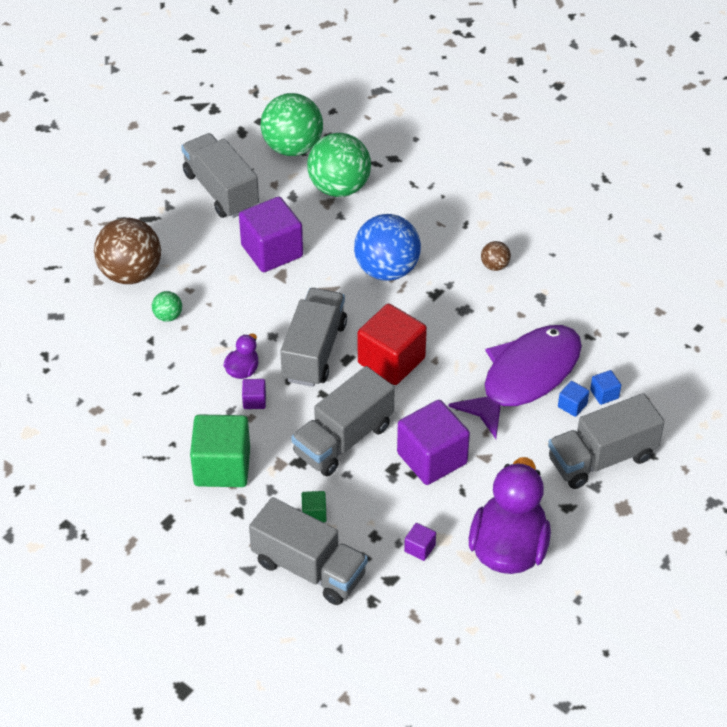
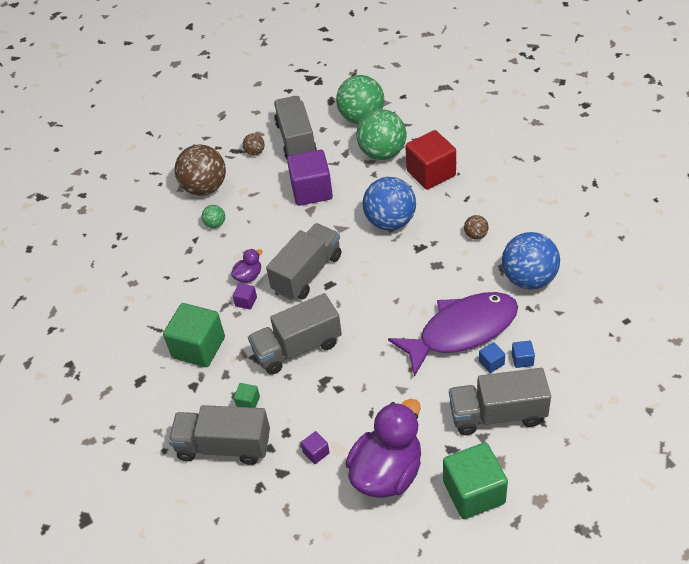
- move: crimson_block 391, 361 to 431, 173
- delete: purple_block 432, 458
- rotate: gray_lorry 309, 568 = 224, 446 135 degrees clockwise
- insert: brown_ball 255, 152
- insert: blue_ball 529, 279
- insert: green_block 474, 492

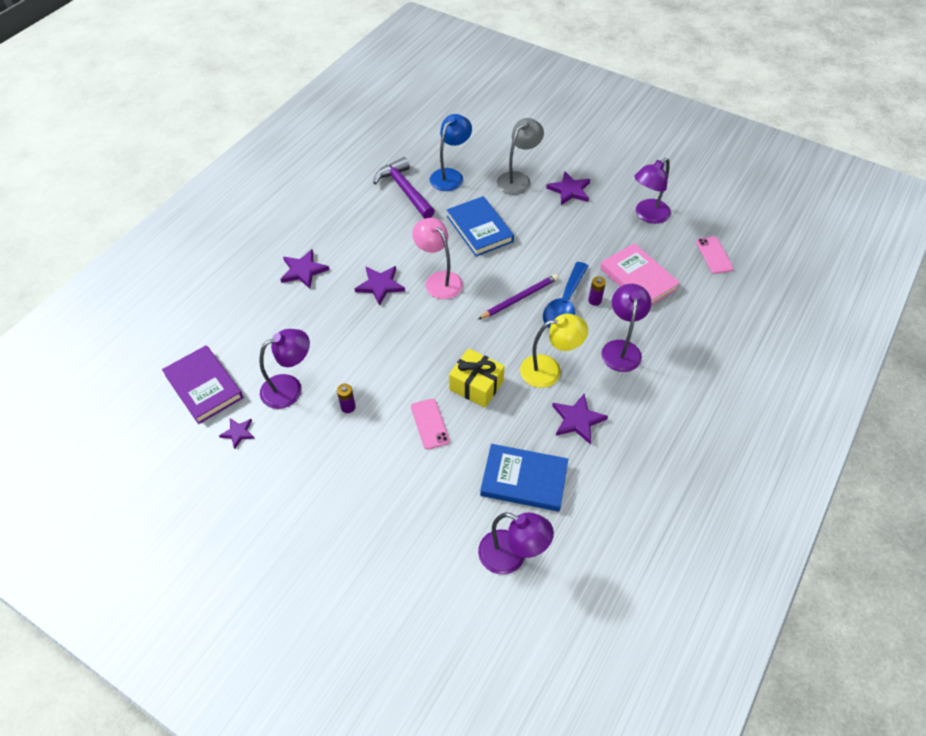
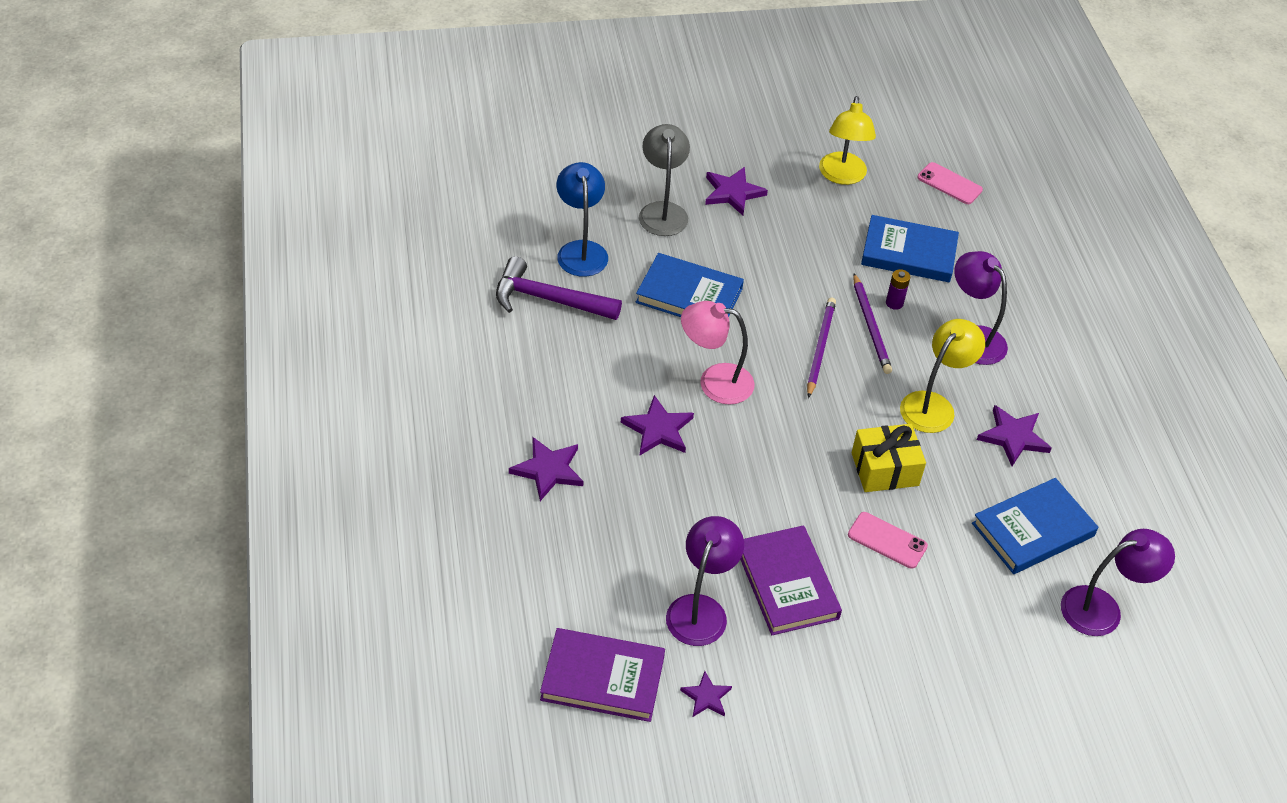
- recolor: purple_reading_lamp 647, 215 to bright_yellow_reading_lamp 842, 176
- recolor: rose-pink_book 638, 279 to blue_book 908, 253
- replace: blue_tablespoon 564, 304 to purple_pencil 871, 326
- replace: purple_battery 348, 407 to purple_book 787, 584

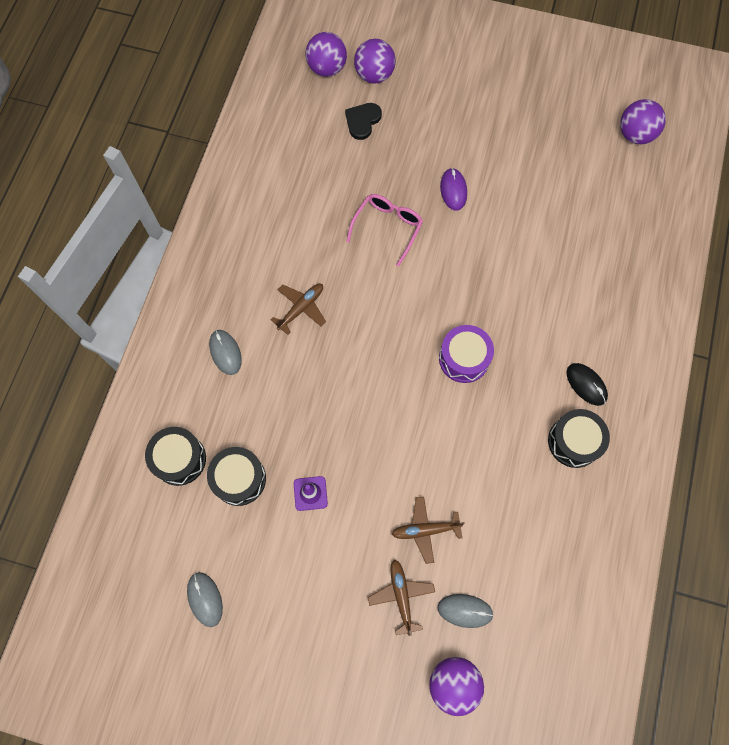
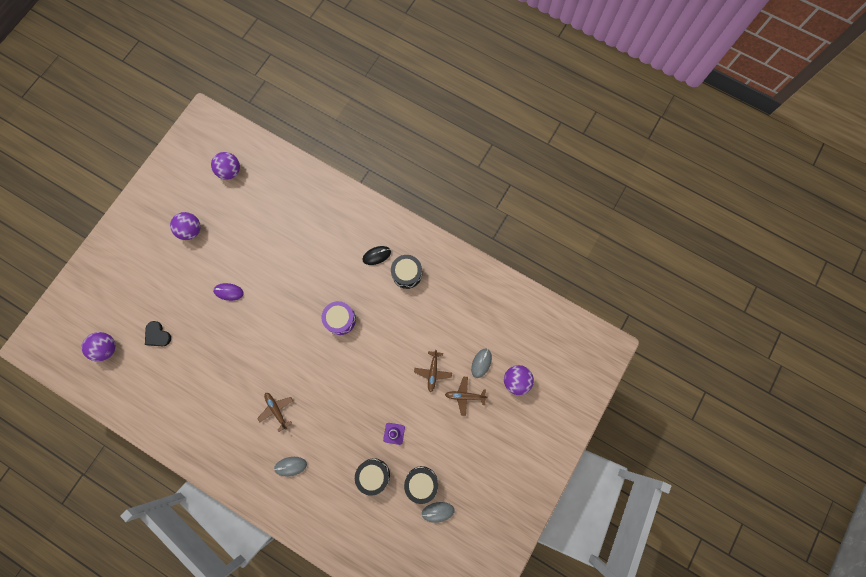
- move: purple_ball 374, 75 to 191, 230
- delete: rose-pink_eyeglasses 387, 227
- move: jet-black_drum 179, 459 to 421, 483

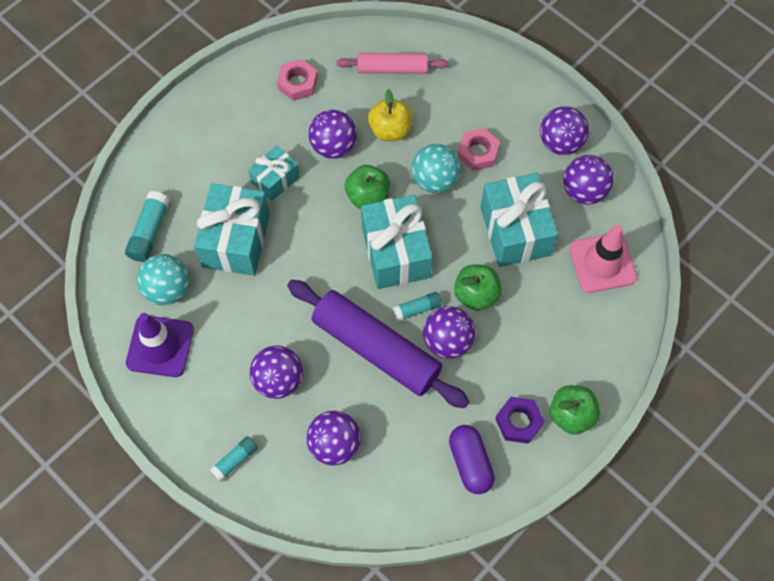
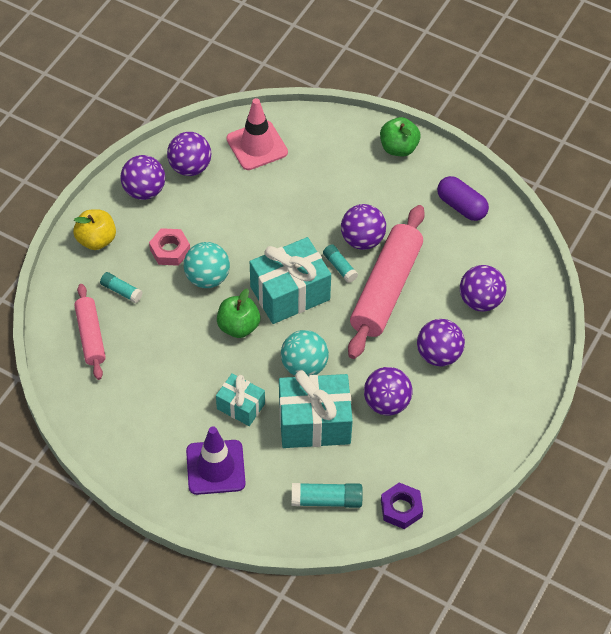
- delete: rose-pink_hex_nut 297, 83
- move: bright_yellow_apple 390, 130 to 96, 240
- move: purple_ball 333, 146 to 386, 403
- delete: turquoise_gift 515, 231
- move: turquoise_ball 168, 289 to 304, 366
- delete: green_apple 476, 295
- recolor: purple_pastry_roller 376, 349 to rose-pink_pastry_roller 386, 289
- move: purple_safety_cone 160, 346 to 215, 467
- move: purple_hex_nut 518, 422 to 401, 508
- rotate: purple_pill_shape 470, 463 = 461, 206 75 degrees clockwise
- move: turquoise_stick_of_glue 235, 460 to 121, 291

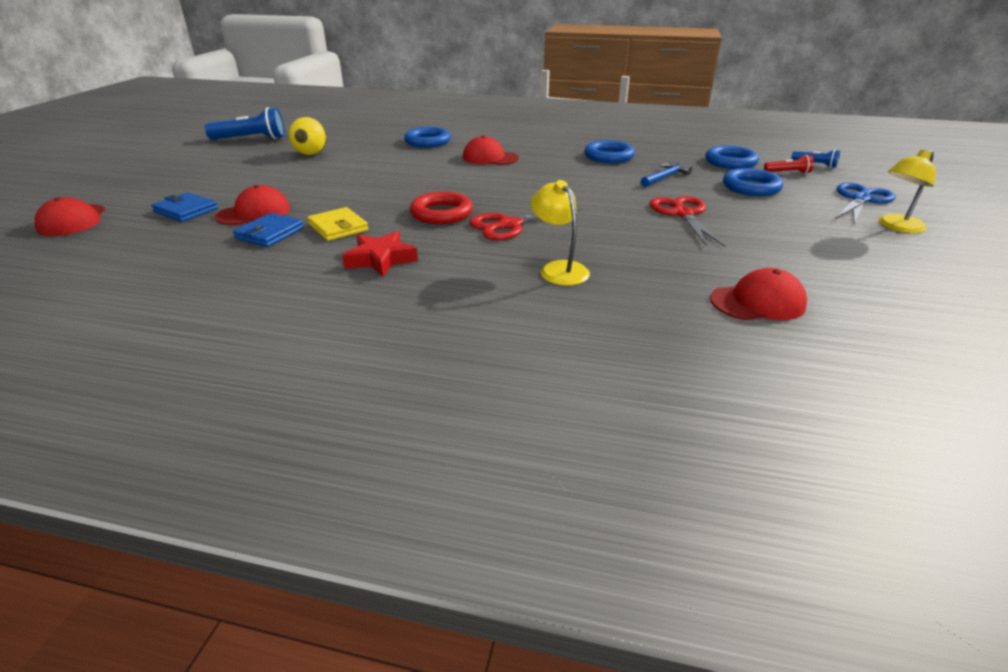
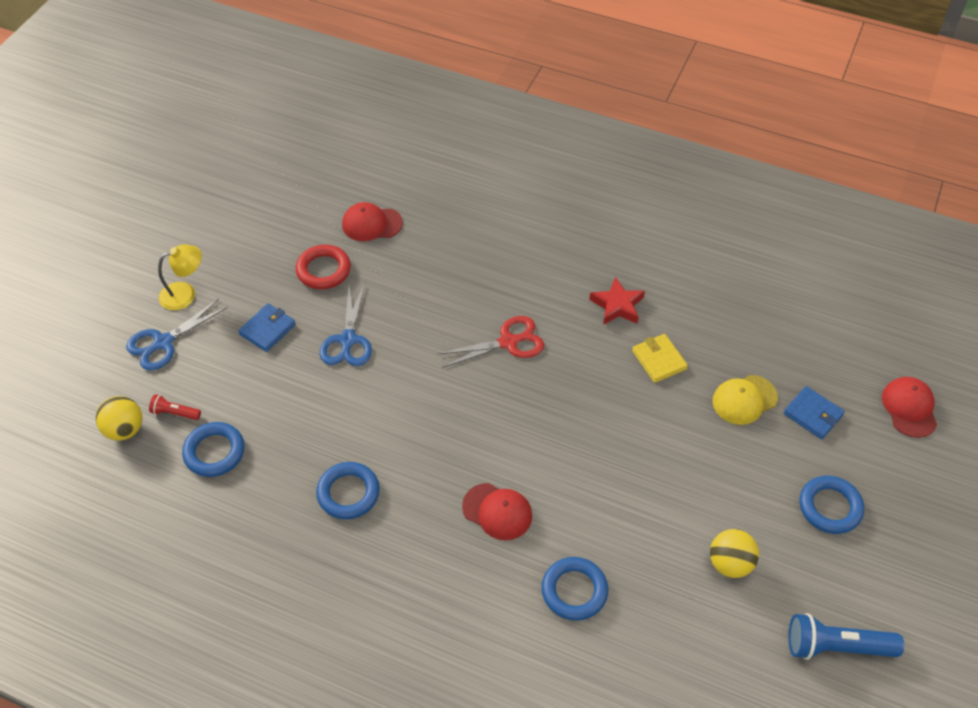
- replace: blue_pocket_torch 815, 165 to bright_yellow_ball 125, 429
- delete: blue_claw_hammer 665, 177
- move: blue_hoop 751, 187 to 830, 507
- delete: bright_yellow_reading_lamp 558, 269
- recolor: crimson_baseball_cap 254, 213 to bright_yellow_baseball_cap 744, 400
- move: crimson_hoop 441, 213 to 323, 270
- recolor: crimson_pair_of_scissors 683, 214 to blue_pair_of_scissors 348, 340
- move: blue_card_wallet 270, 233 to 267, 329

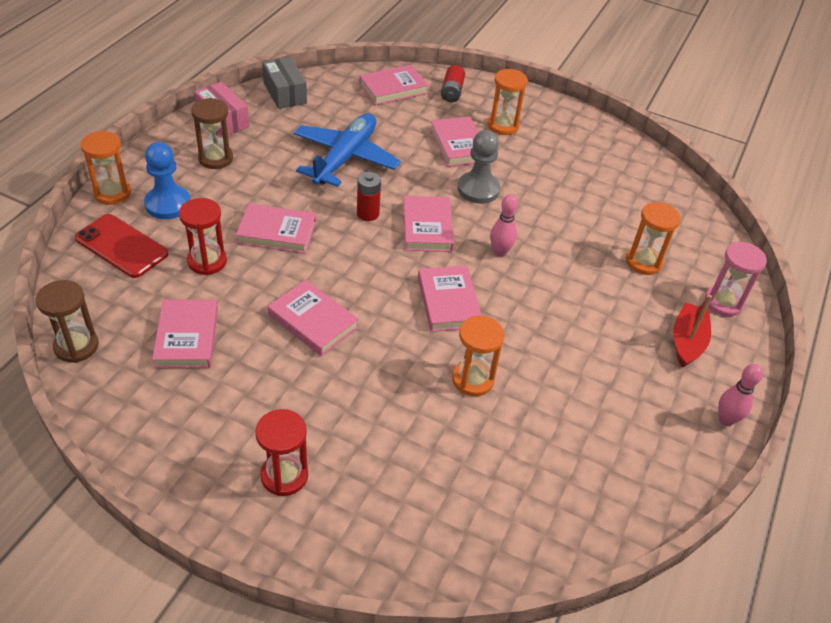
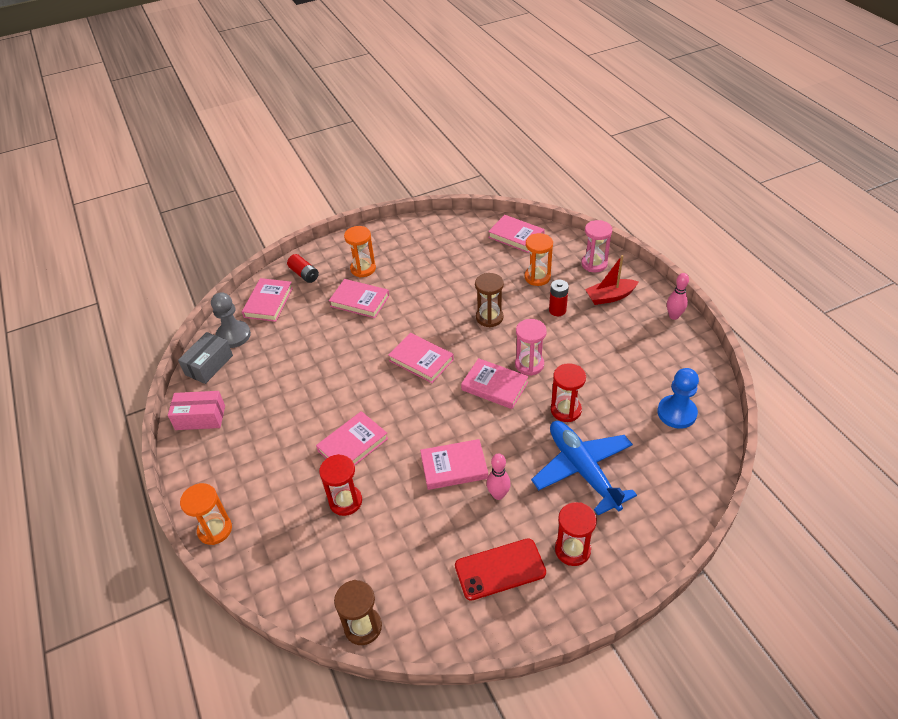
- rotate: gray_box 285, 93 = 209, 365 75 degrees counterclockwise
- move: brown_hourglass 215, 158 to 489, 317
- move: blue_aeroplane 345, 158 to 582, 470
- move: gray_chess_pawn 478, 189 to 233, 335
- move: blue_chess_pawn 168, 204 to 676, 413
- move: crimson_battery 368, 214 to 557, 310
- move: rose-pink_tenpin 500, 252 to 498, 495
- move: crimson_phone 121, 246 to 500, 569
- rotate: crimson_sailboat 687, 341 = 610, 297 75 degrees counterclockwise
- move: rose-pink_book 187, 337 to 516, 236
- recolor: bright_orange_hourglass 472, 379 to crimson_hourglass 566, 410
- insert: rose-pink_hourglass 529, 364

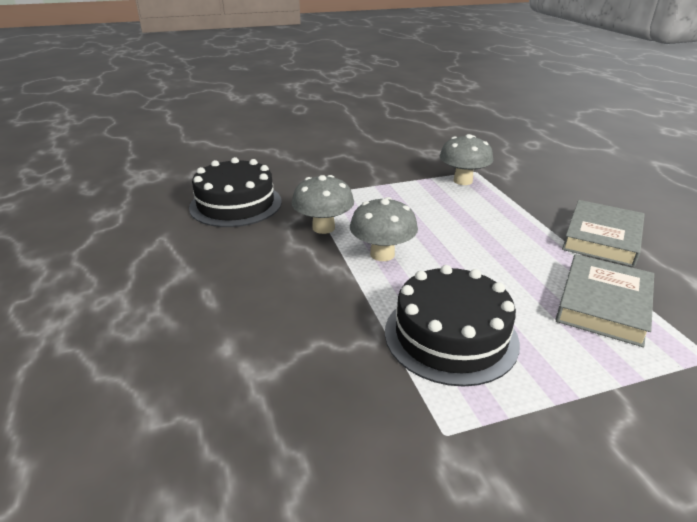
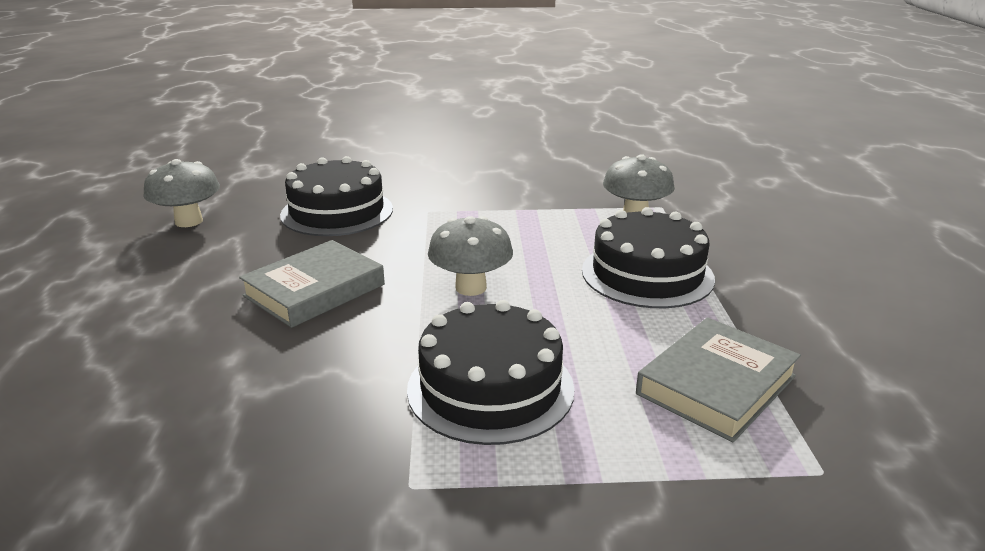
- move: gray_toadstool 323, 227 to 189, 221
- move: gray_book 602, 238 to 315, 290
- insert: jet-black_cake 647, 274

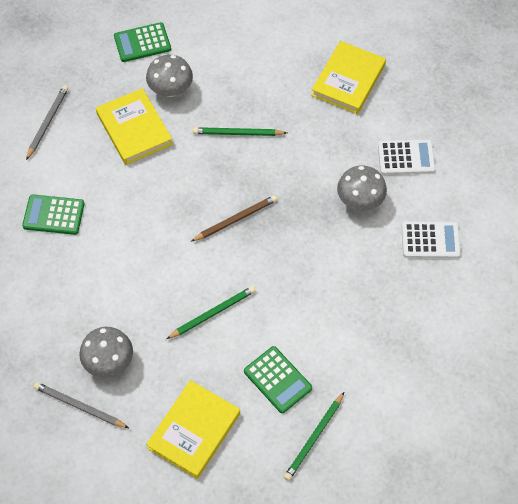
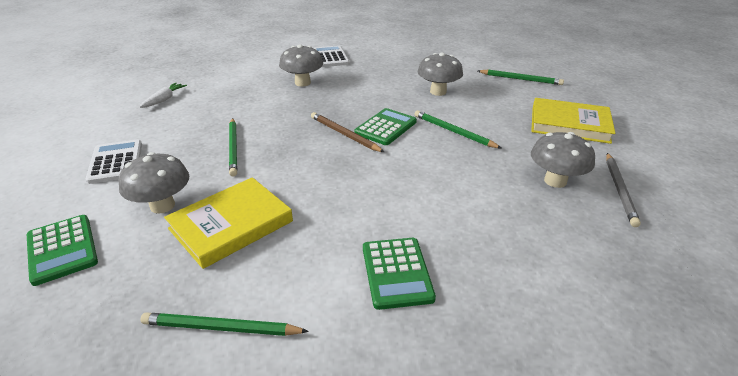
- replace: bright_yellow_book 348, 80 to white_root_vegetable 164, 99
- recolor: gray_pencil 47, 122 to green_pencil 221, 328
- move: white_adding_machine 406, 157 to 116, 162
- move: green_adding_machine 277, 380 to 386, 127
- insert: gray_toadstool 438, 92

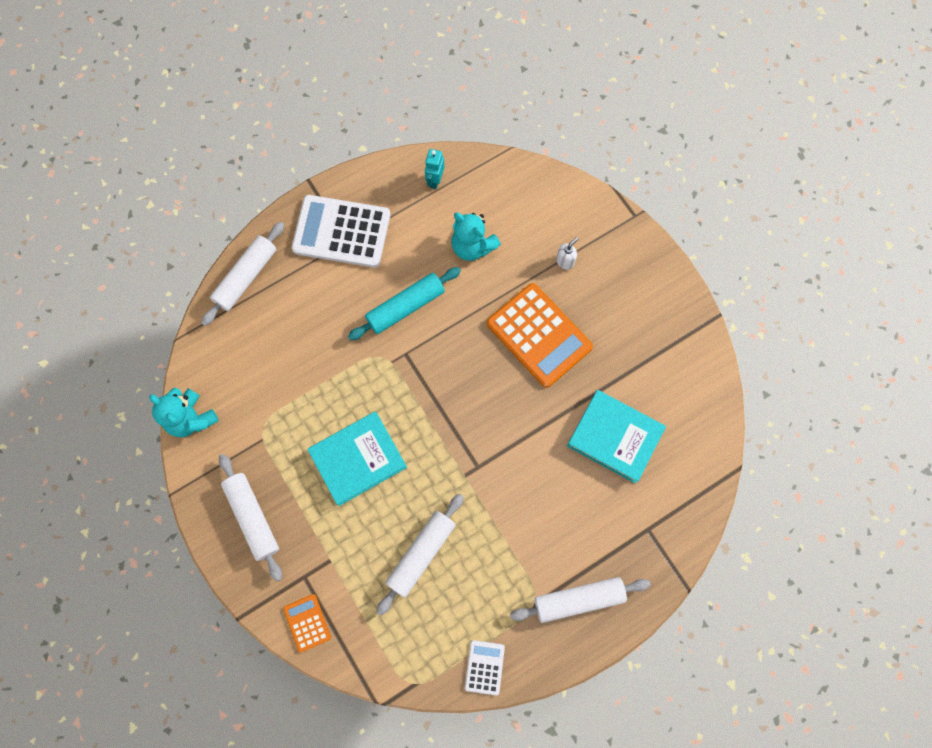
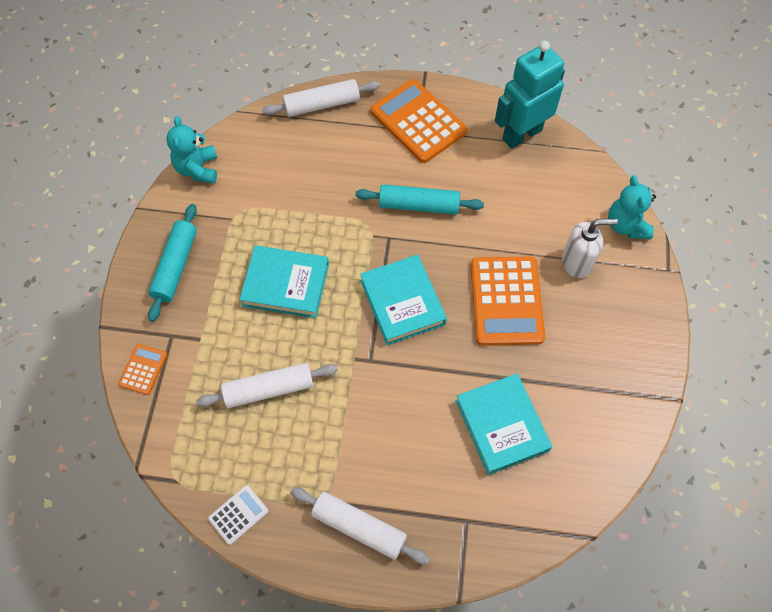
- resize: turquoise_robot 435, 180 = 521, 134 x2.30
- recolor: white_adding_machine 341, 231 to bright_orange_adding_machine 418, 121
- move: turquoise_stuffed_bear 472, 246 to 626, 225
- resize: white_pump_bottle 565, 261 = 577, 262 x1.86
- recolor: white_pastry_roller 252, 517 to turquoise_pastry_roller 175, 266
- insert: turquoise_book 402, 302

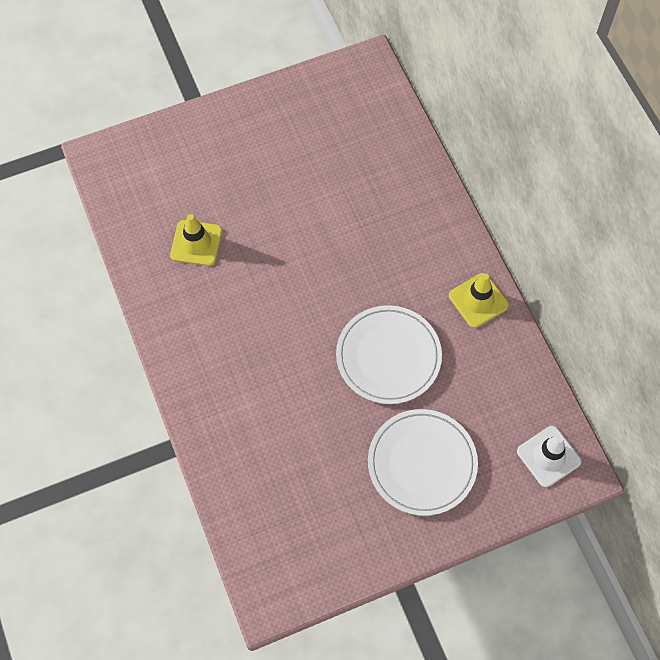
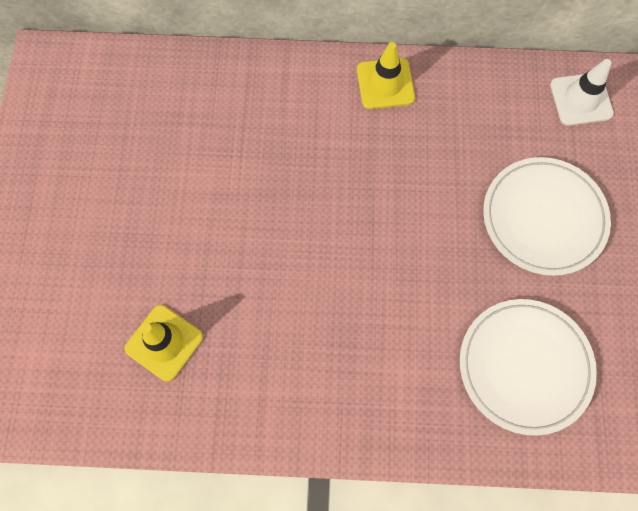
- move: white_flat_dish 388, 356 to 524, 366

